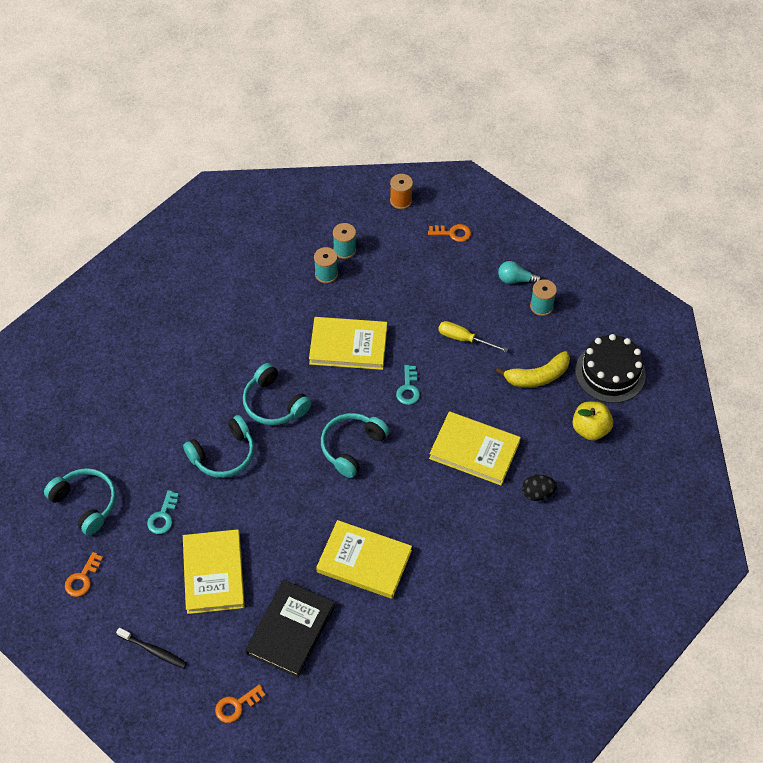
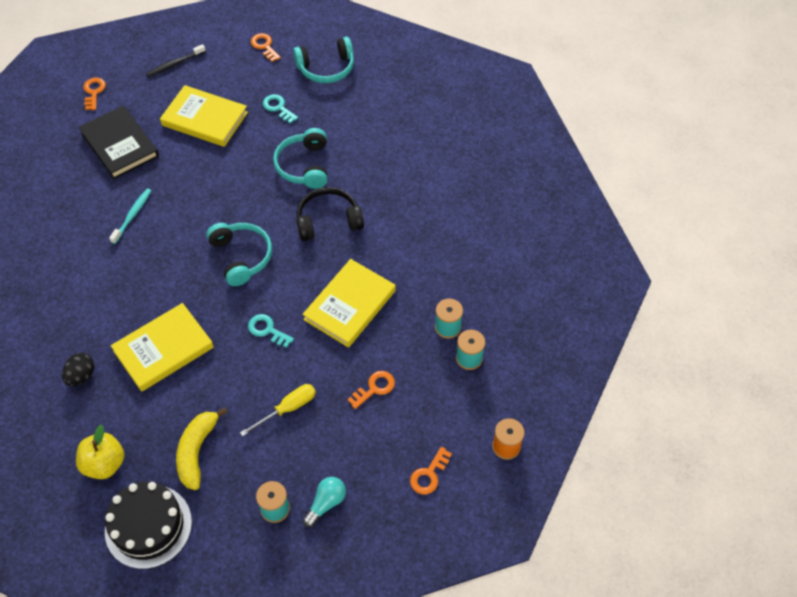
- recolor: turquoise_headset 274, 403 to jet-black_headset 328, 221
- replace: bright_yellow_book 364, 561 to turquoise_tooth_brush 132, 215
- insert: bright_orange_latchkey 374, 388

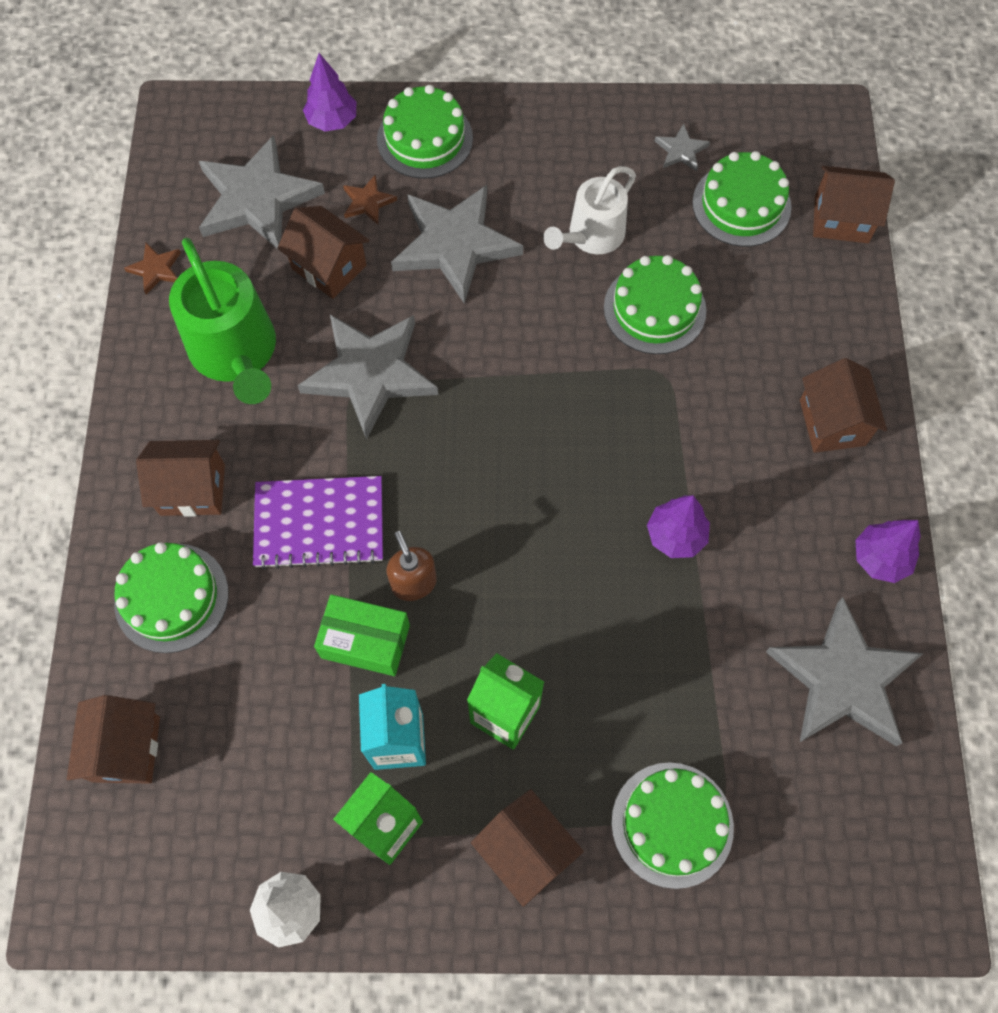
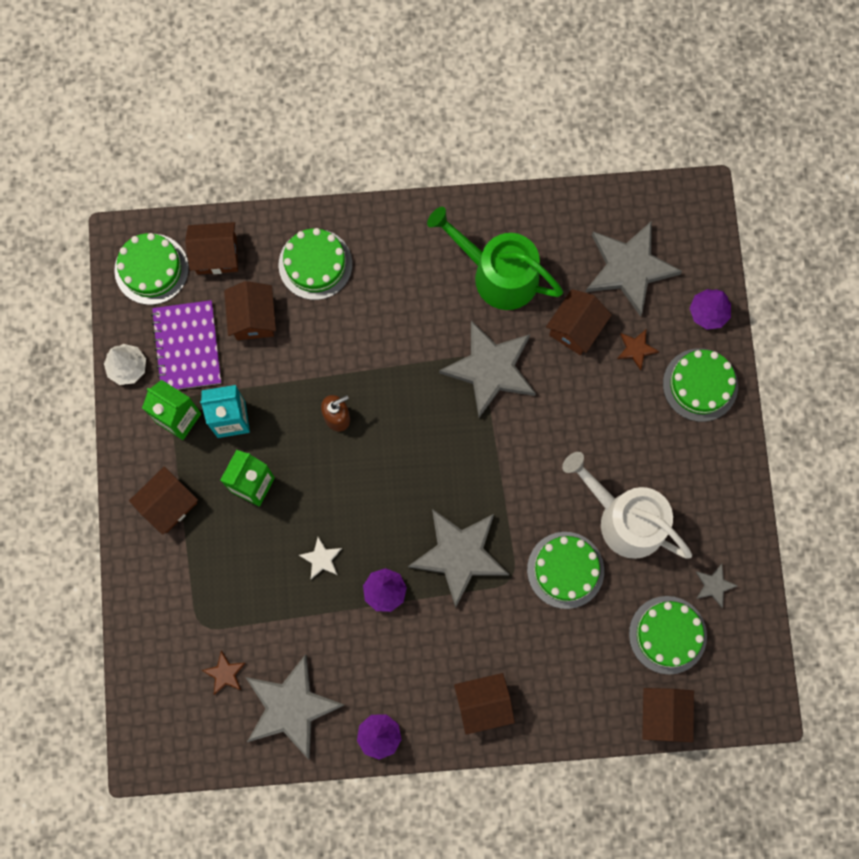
- resize: white_sprinkling_can 591, 236 = 625, 519 x1.53
- move: gray_star 454, 245 to 459, 555
- rotate: green_sprinkling_can 236, 352 = 498, 274 60 degrees clockwise
- move: brown_star 156, 269 to 225, 673
- move: brown_toy_house 192, 489 to 253, 318
- move: purple_exercise_book 319, 523 to 187, 347
- delete: green_box 365, 641
- move: green_cake 672, 824 to 151, 269
- insert: white_star 321, 559

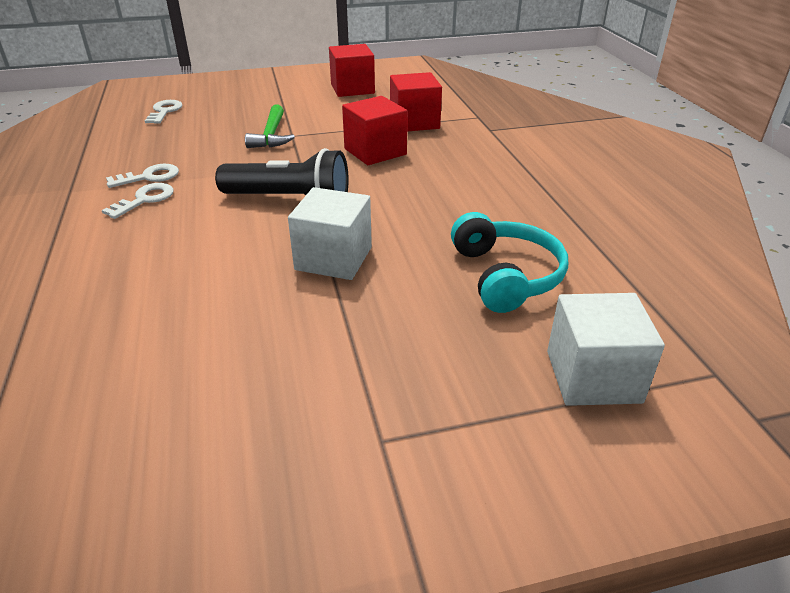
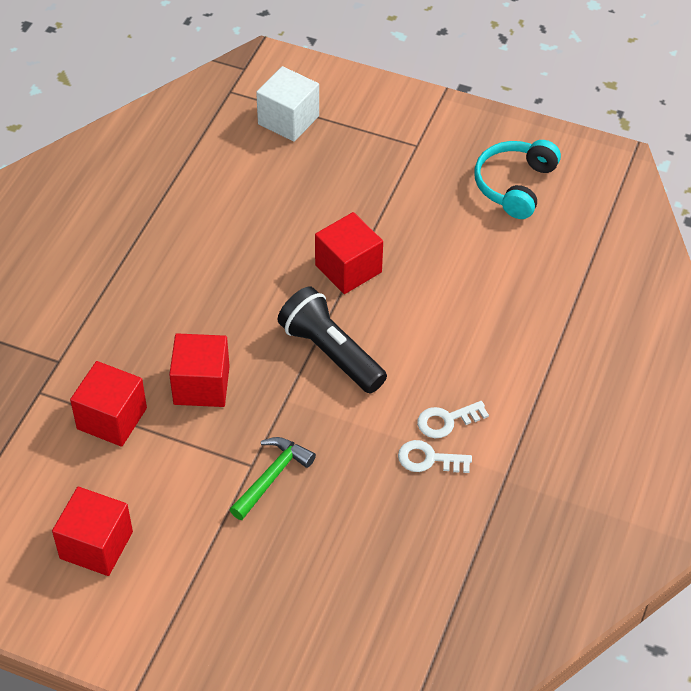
- delete: white_latchkey 164, 111
- recolor: white_block 333, 258 to crimson_block 348, 268
- move: turquoise_headset 506, 275 to 515, 185

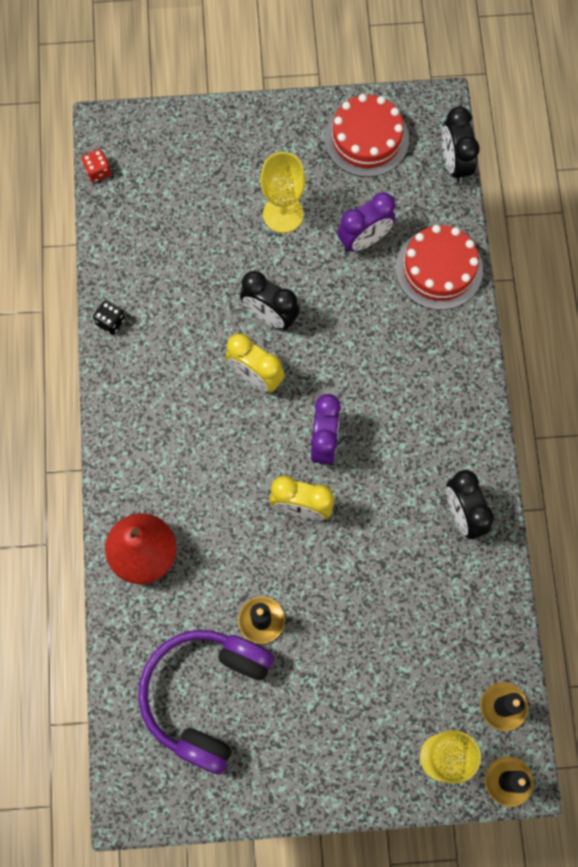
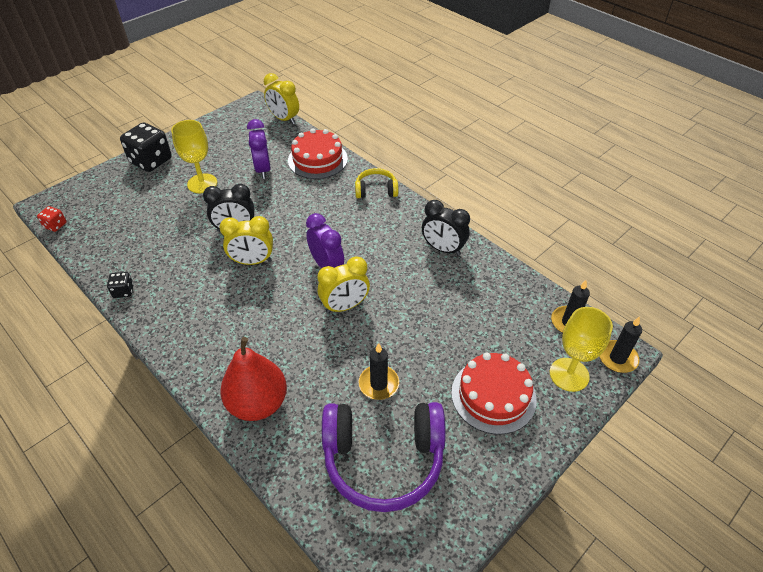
- move: crimson_cake 366, 139 to 493, 395
- recolor: jet-black_bedside_clock 454, 163 to bright_yellow_bedside_clock 284, 119
- rotate: purple_bedside_clock 364, 240 = 263, 170 150 degrees clockwise
- rotate: purple_headset 205, 695 = 383, 459 75 degrees counterclockwise
- insert: jet-black_die 151, 161
- insert: bright_yellow_headset 376, 190

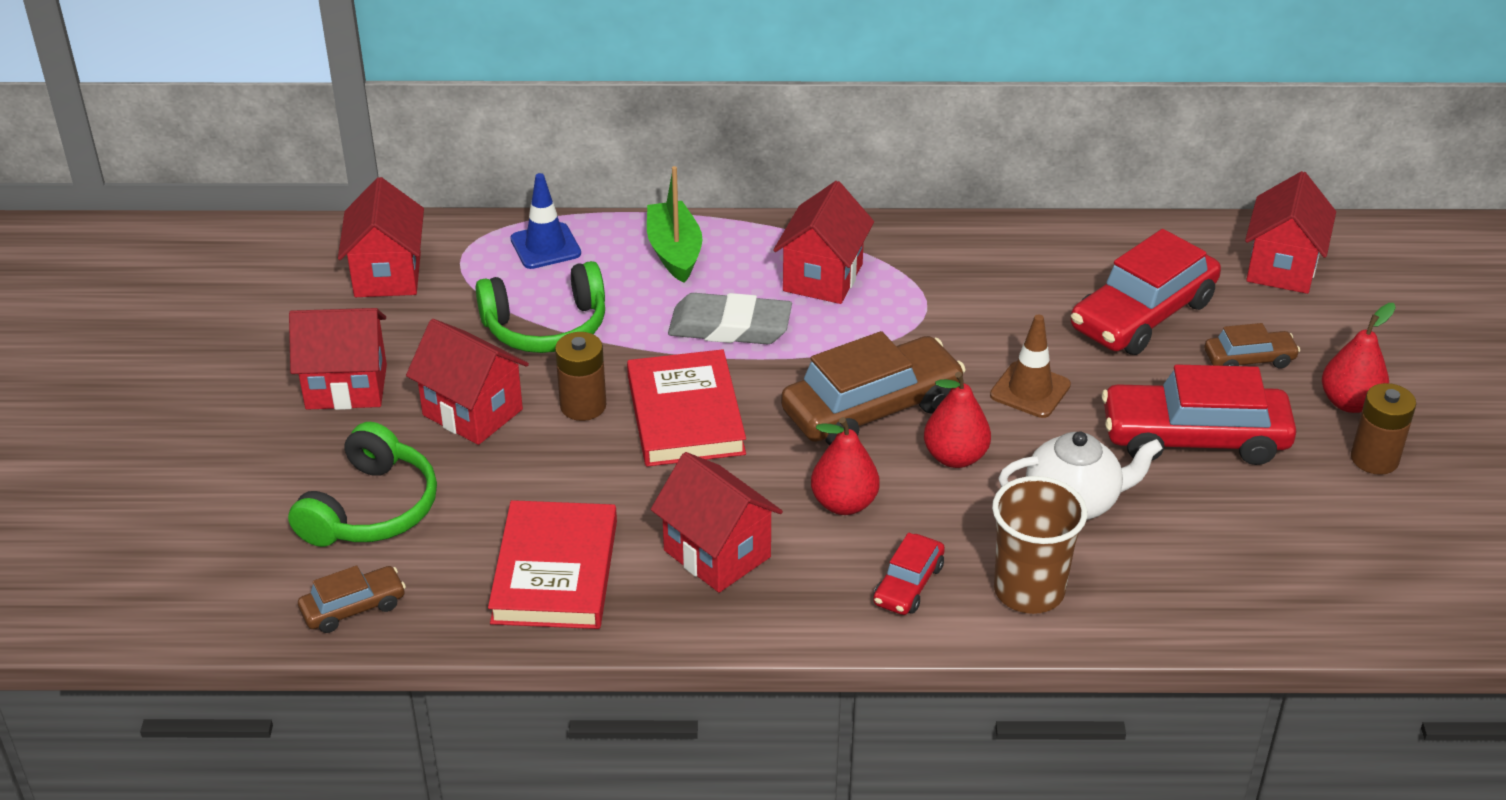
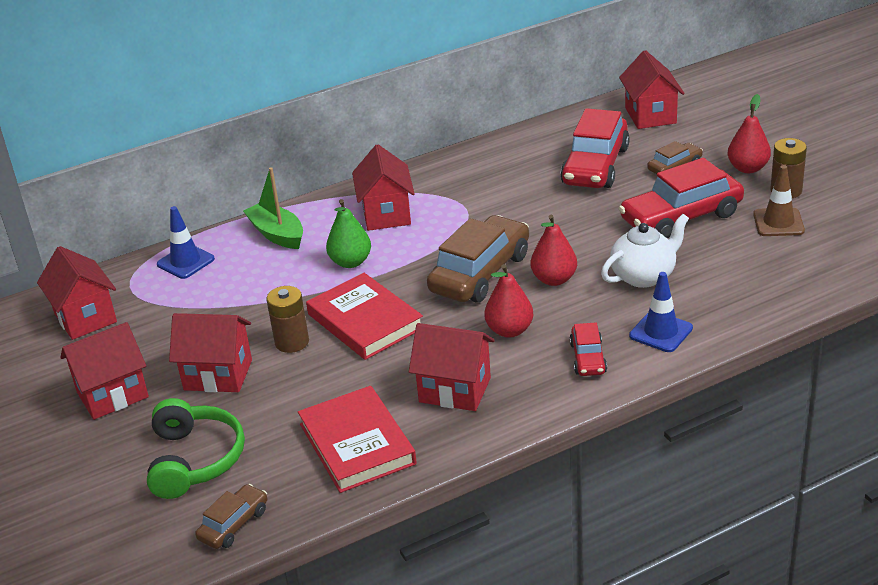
- delete: green_headset 546, 327
- replace: gray_pencil_eraser 730, 327 to green_pear 350, 262
- move: brown_safety_cone 1030, 390 to 778, 223
- replace: brown_cup 1029, 590 to blue_safety_cone 661, 332

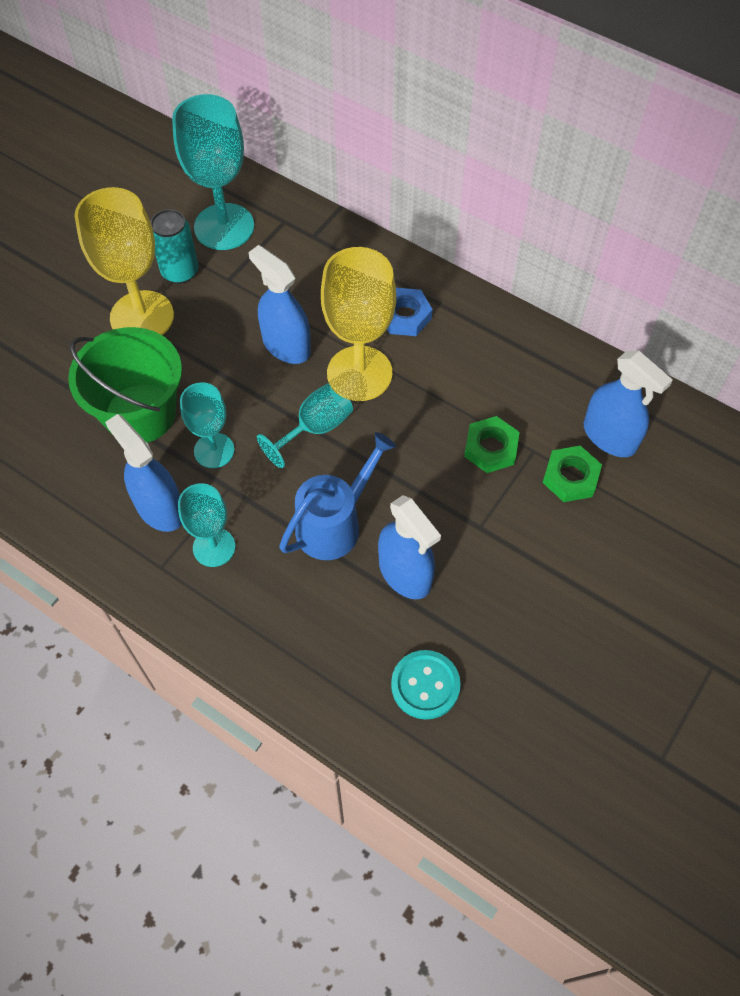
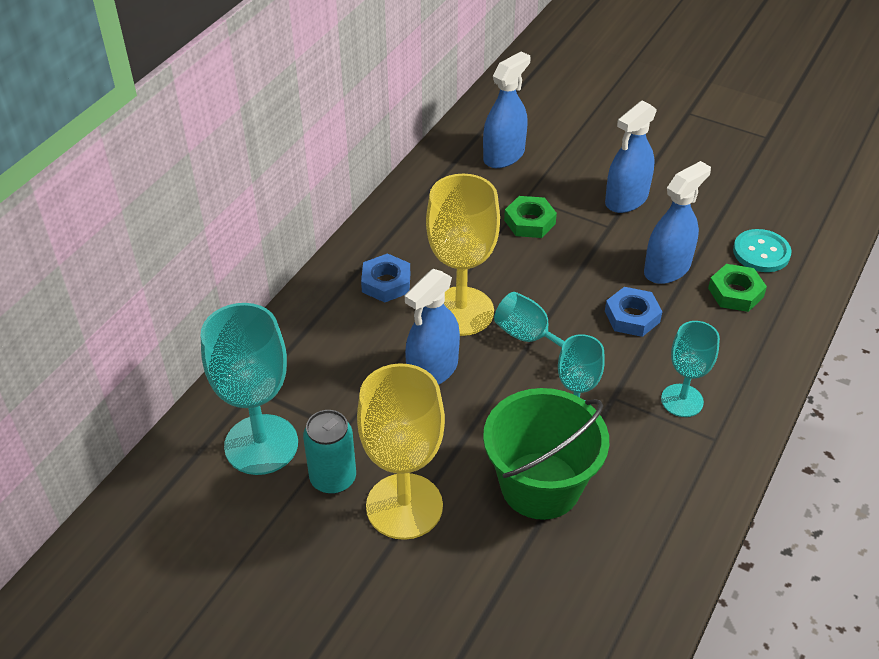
- move: blue_spray_bottle 159, 508 to 626, 199
- replace: blue_sprinkling_can 334, 524 to blue_hex_nut 632, 316
- move: green_hex_nut 570, 477 to 735, 292

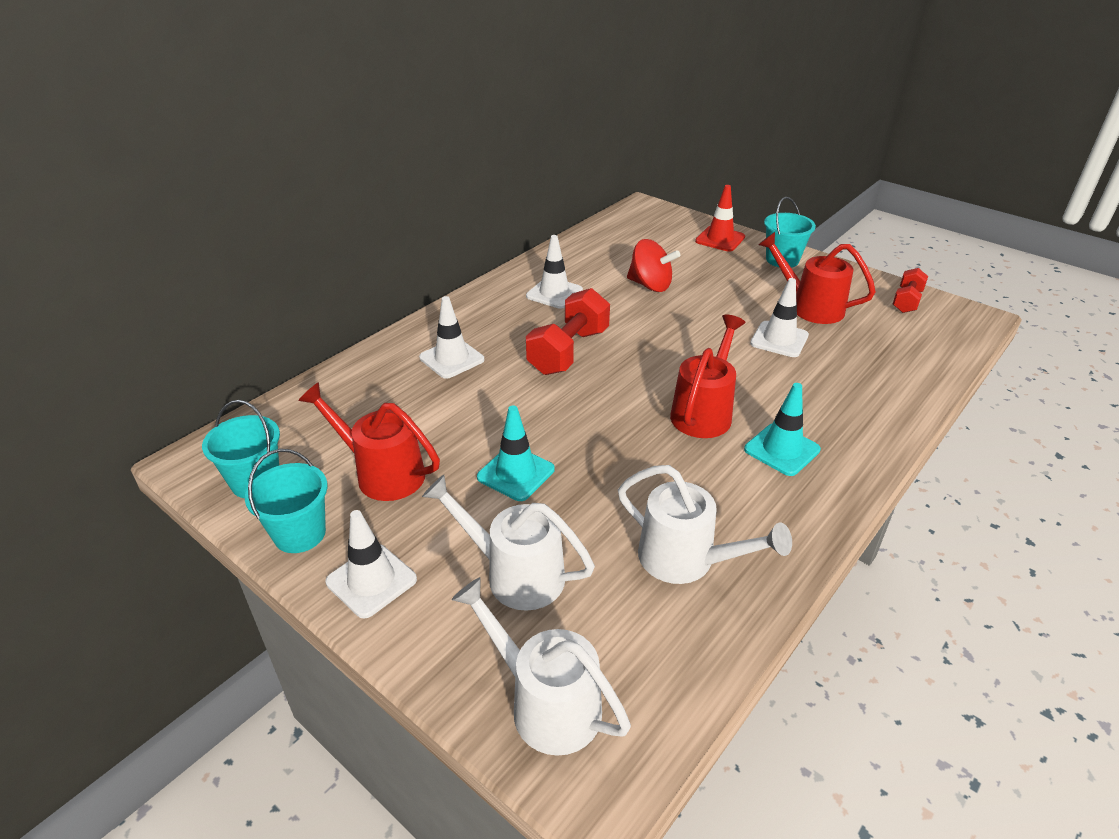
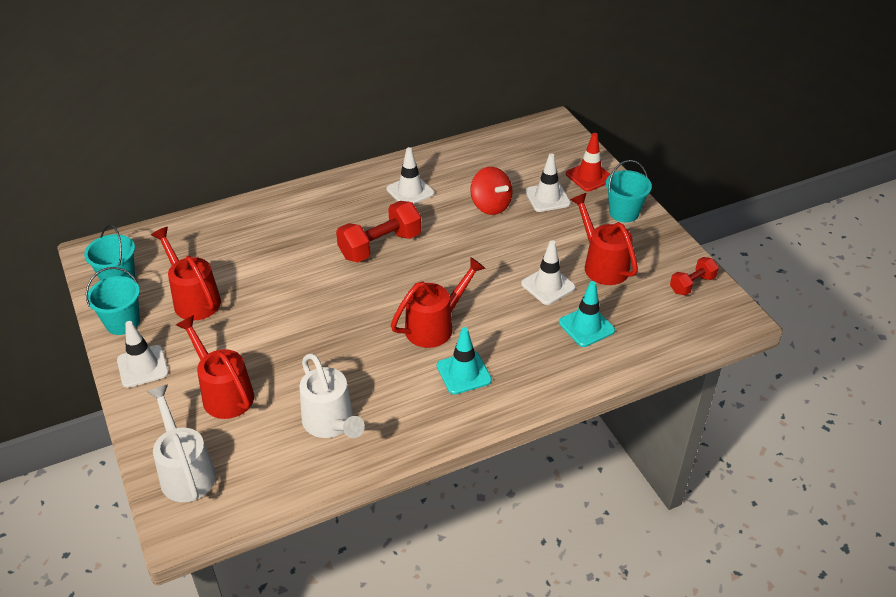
- move: white_safety_cone 452, 359 to 547, 197
- move: turquoise_safety_cone 516, 473 to 586, 326
- recolor: white_sprinkling_can 514, 574 to crimson_sprinkling_can 223, 393

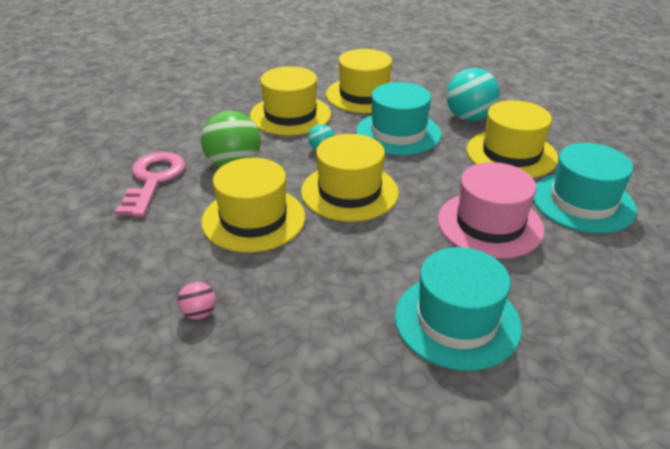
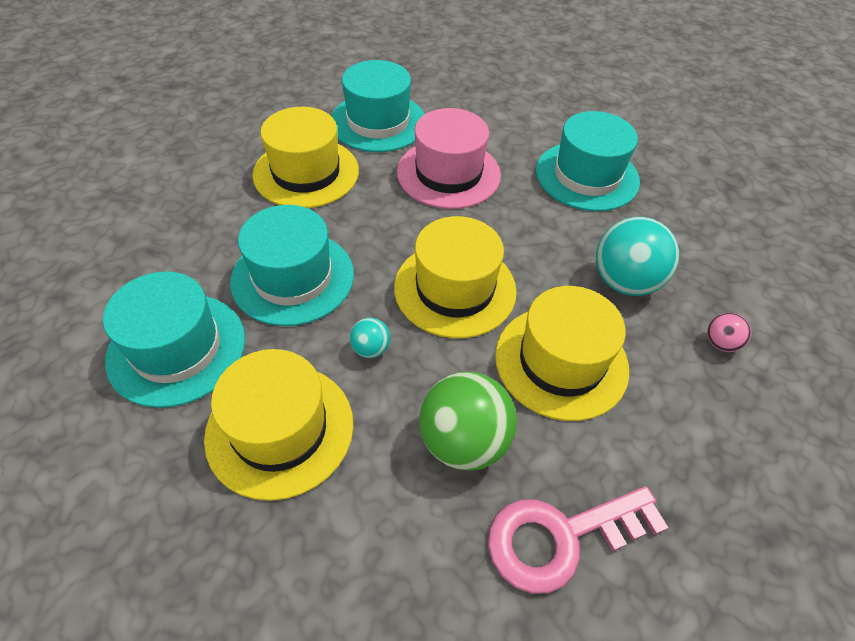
- recolor: bright_yellow_top_hat 364, 95 to turquoise_top_hat 177, 348
- move: turquoise_ball 469, 118 to 624, 282

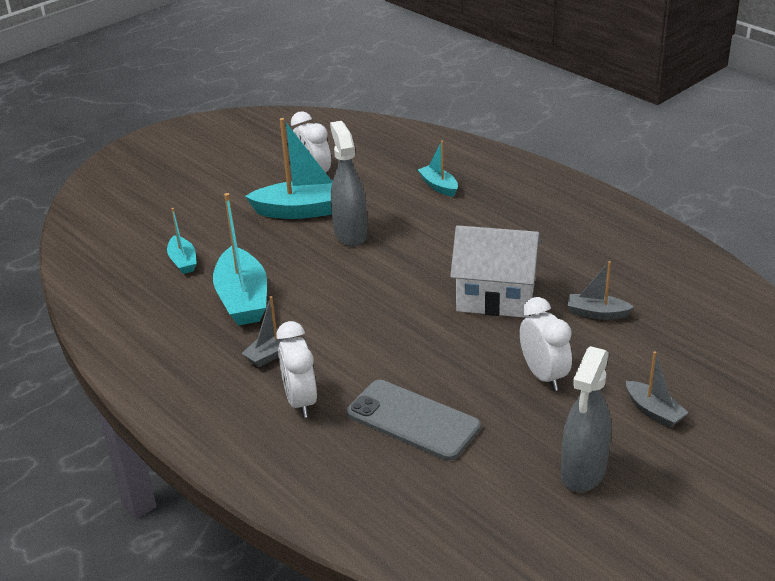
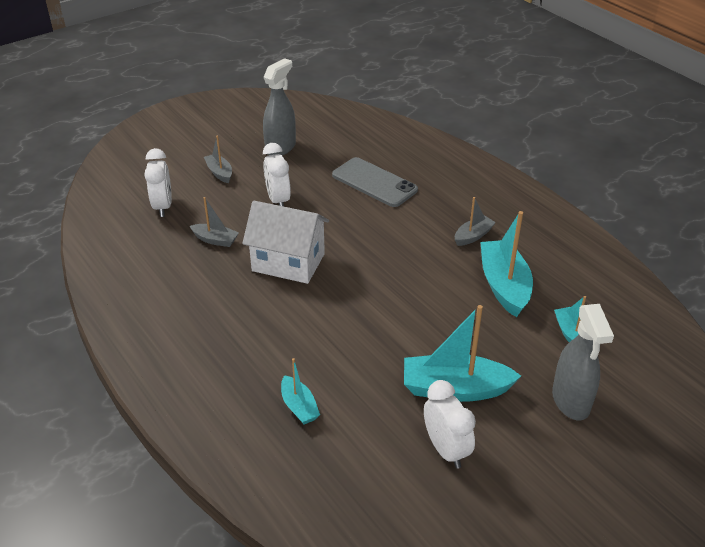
- move: gray_spray_bottle 350, 234 to 571, 401
- move: white_bedside_clock 300, 401 to 163, 206

